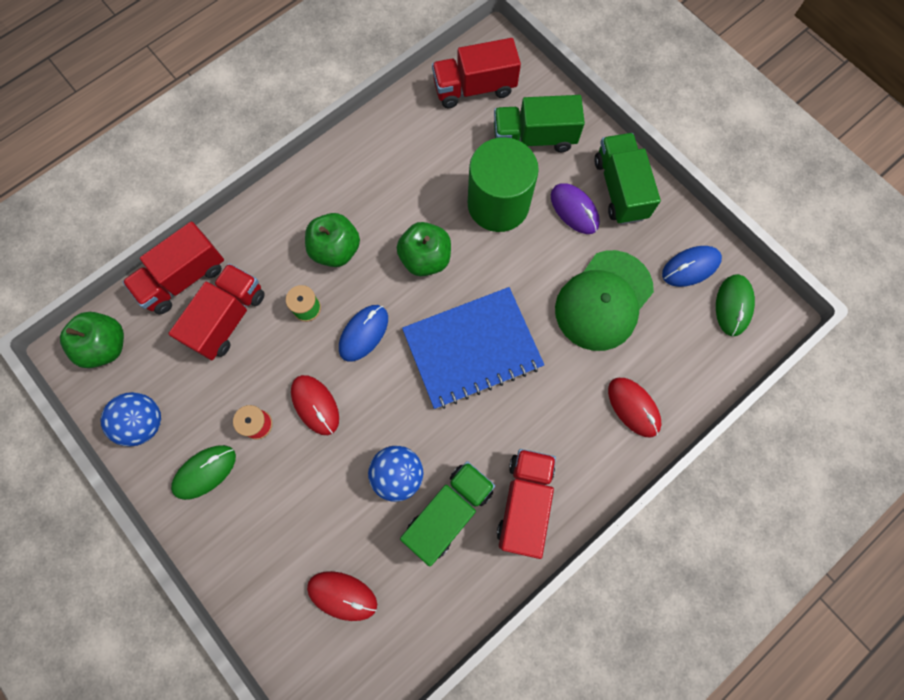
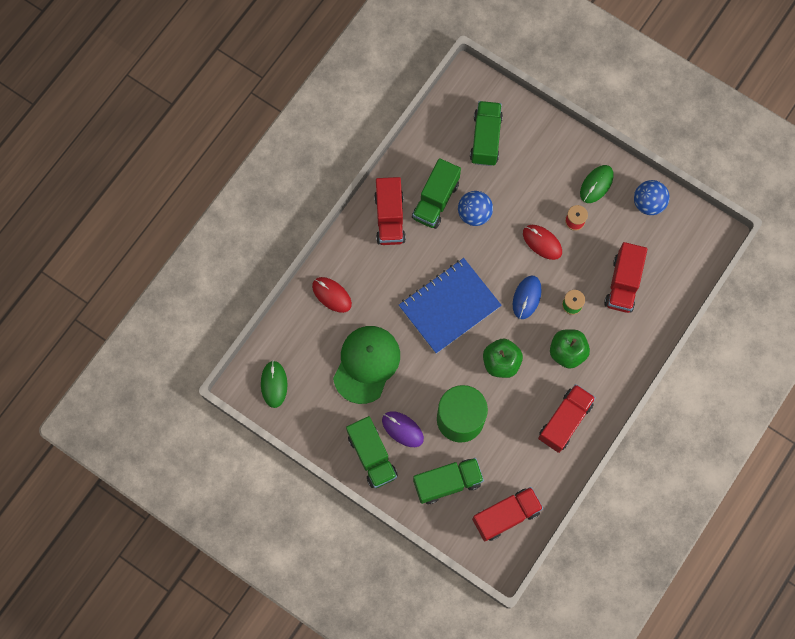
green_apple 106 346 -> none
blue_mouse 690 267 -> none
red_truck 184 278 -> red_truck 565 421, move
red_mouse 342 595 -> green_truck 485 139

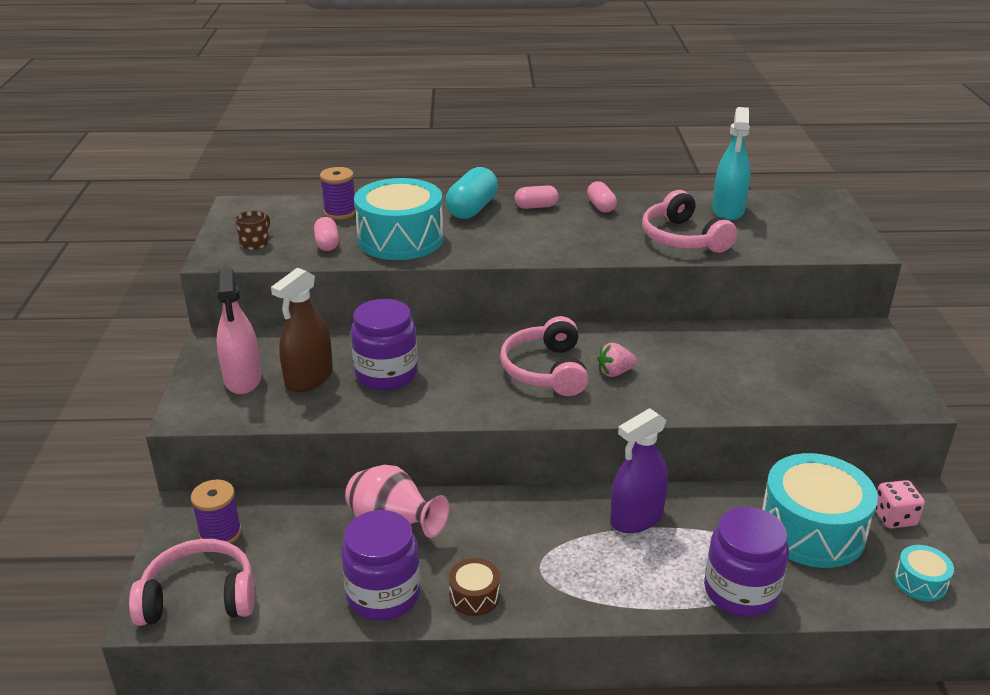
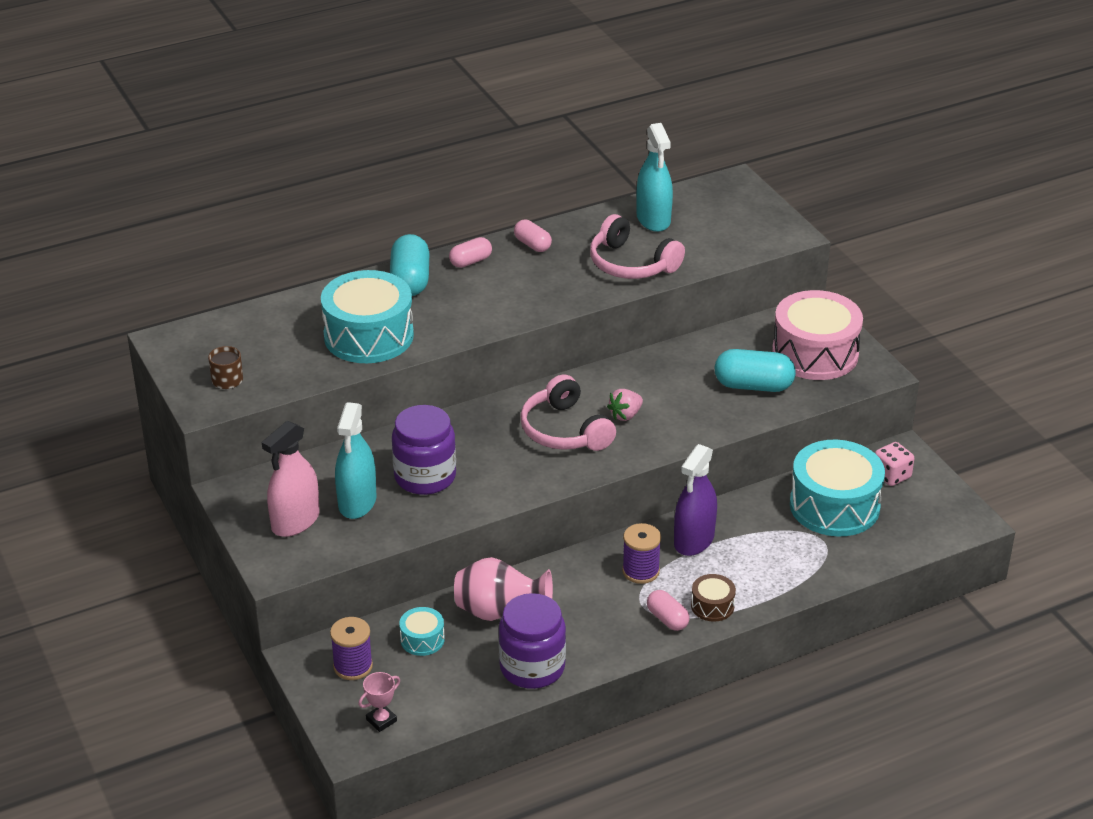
purple_jar 740 591 -> none
none -> turquoise_capsule 753 385
none -> pink_drum 815 353
pink_capsule 327 244 -> pink_capsule 667 619, move
purple_spool 340 212 -> purple_spool 640 571, move
brown_drum 474 596 -> brown_drum 712 606, move
turquoise_drum 920 582 -> turquoise_drum 422 639, move
pink_headphones 199 597 -> pink_trophy 381 720
brown_spray_bottle 309 378 -> turquoise_spray_bottle 357 502
pink_spray_bottle 243 379 -> pink_spray_bottle 295 521, 75 degrees clockwise

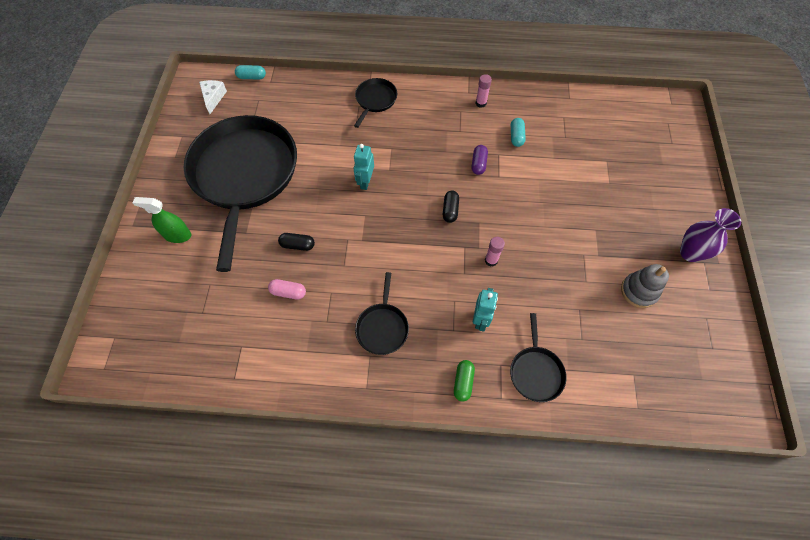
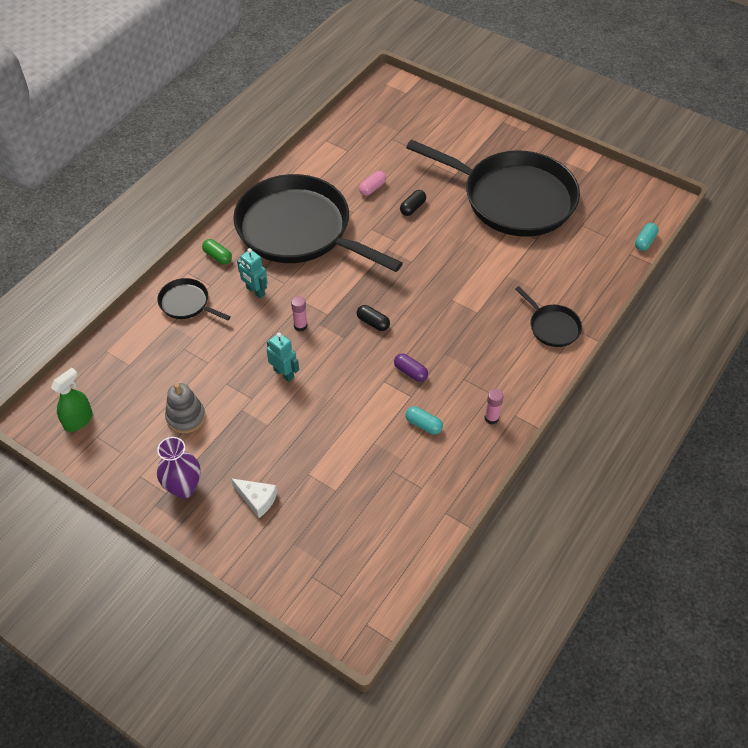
green_spray_bottle 177 235 -> green_spray_bottle 78 420, move
white_cheese 213 98 -> white_cheese 257 499, move
turquoise_robot 365 182 -> turquoise_robot 284 373, move
black_pan 382 327 -> black_pan 298 230, x2.41

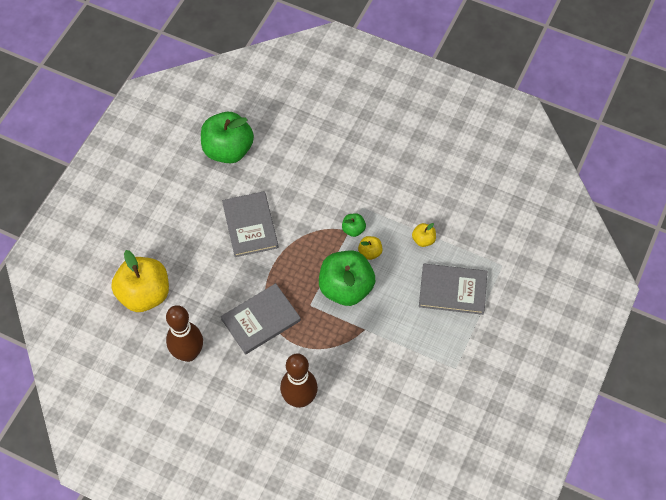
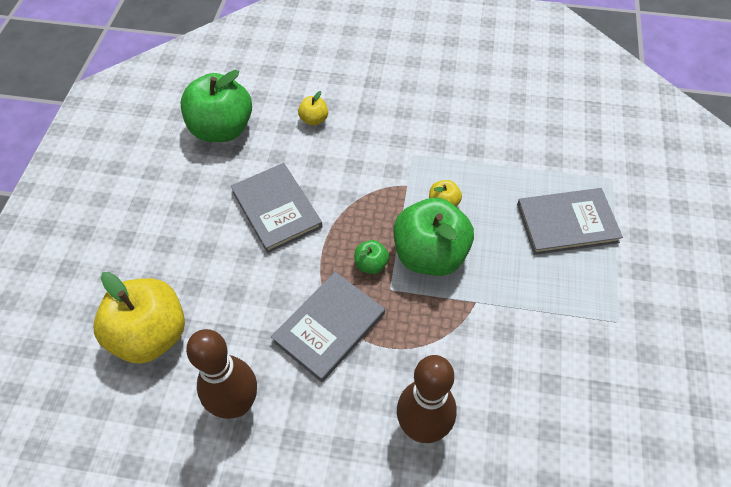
green_apple 353 229 -> green_apple 371 264, move
yellow_apple 423 240 -> yellow_apple 314 119, move

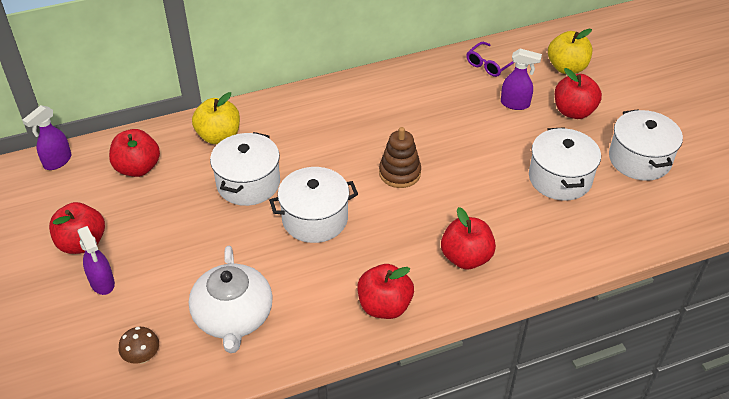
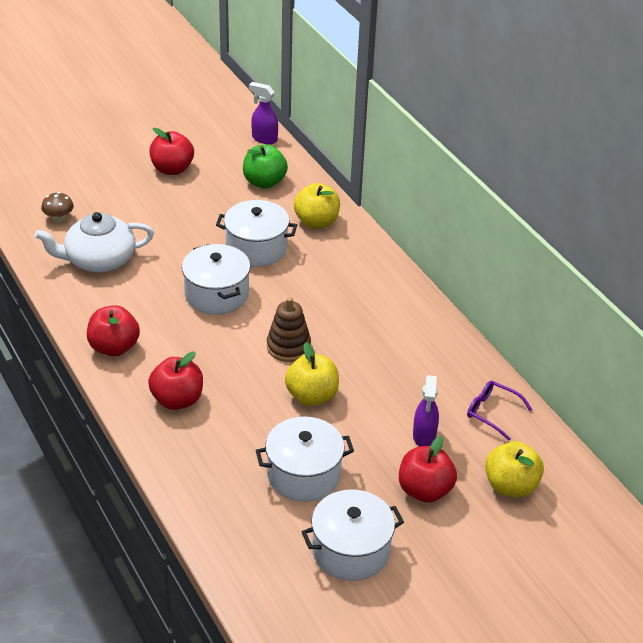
purple_spray_bottle 102 283 -> none
none -> yellow_apple 312 396
red_apple 138 168 -> green_apple 264 182

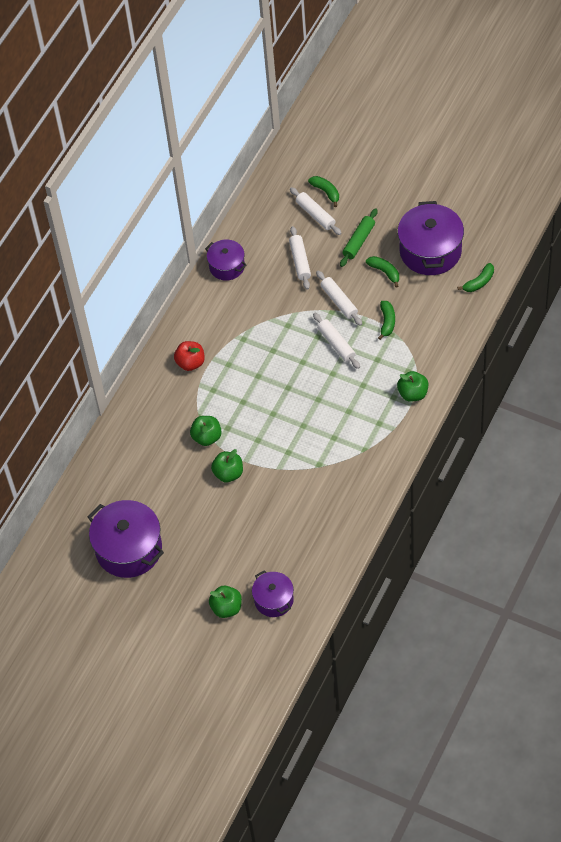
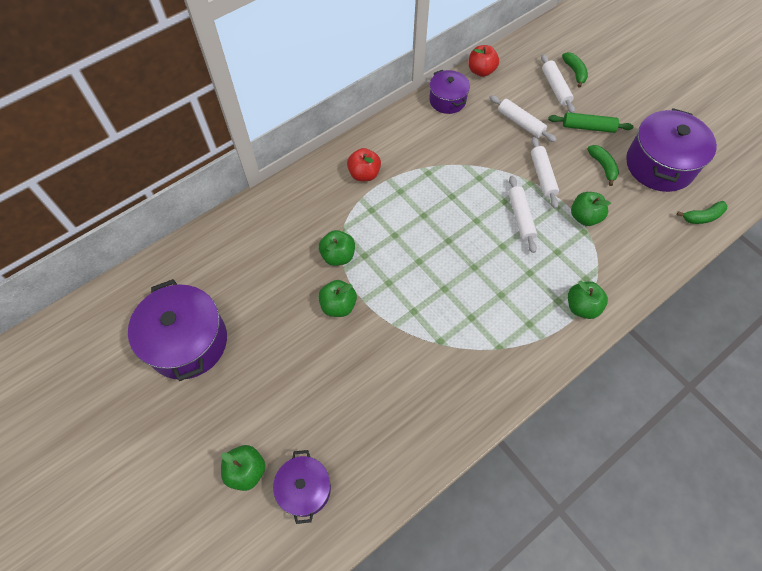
none -> red_apple 481 71
green_banana 387 322 -> green_apple 584 217
white_rolling_pin 300 261 -> white_rolling_pin 520 123, 60 degrees counterclockwise
green_rolling_pin 359 241 -> green_rolling_pin 588 127, 45 degrees clockwise

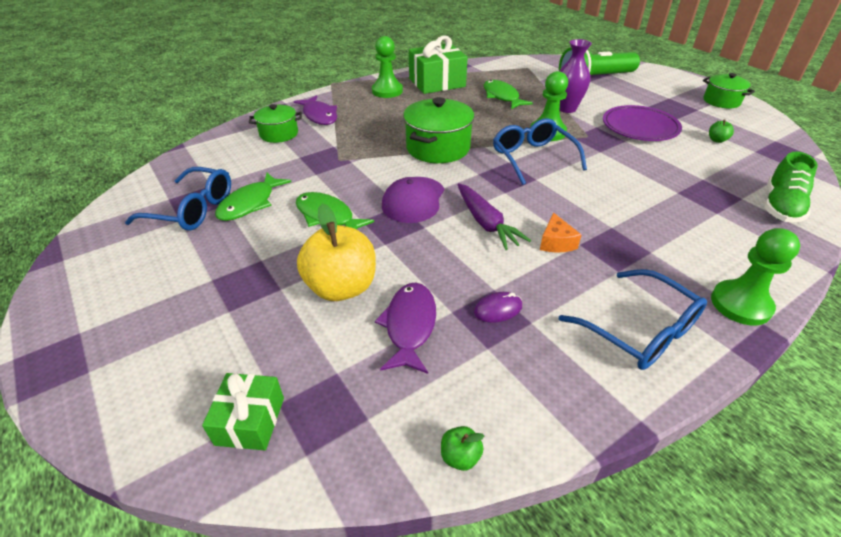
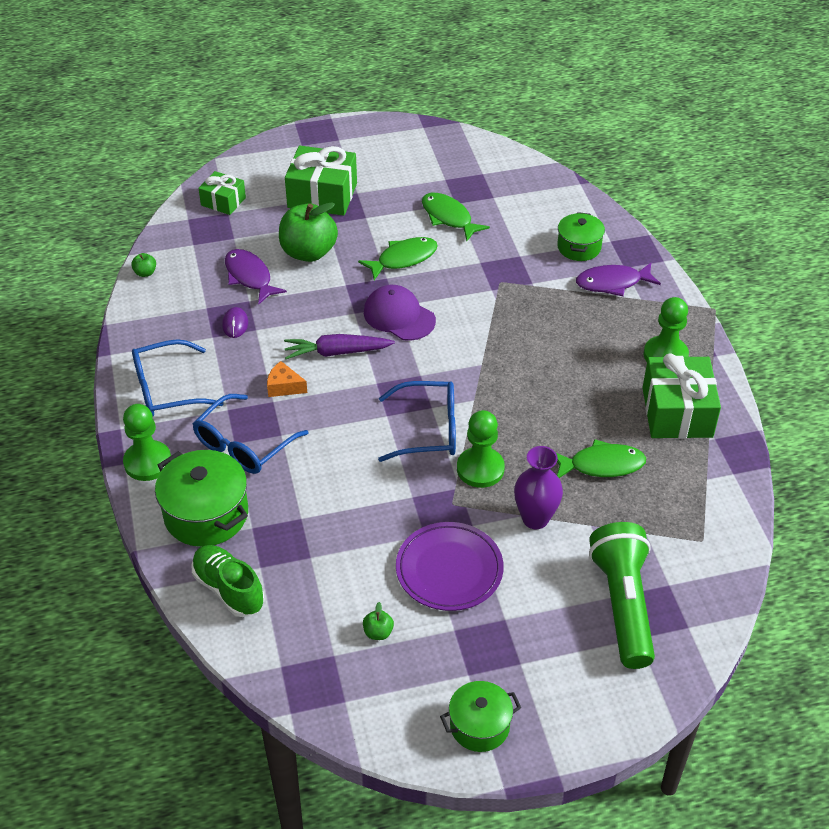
none -> green_gift 322 195
blue_glasses 193 209 -> blue_glasses 243 445, move
green_pot 438 148 -> green_pot 206 514, move
yellow_apple 342 287 -> green_apple 308 252
purple_fish 410 326 -> purple_fish 249 277, 150 degrees counterclockwise

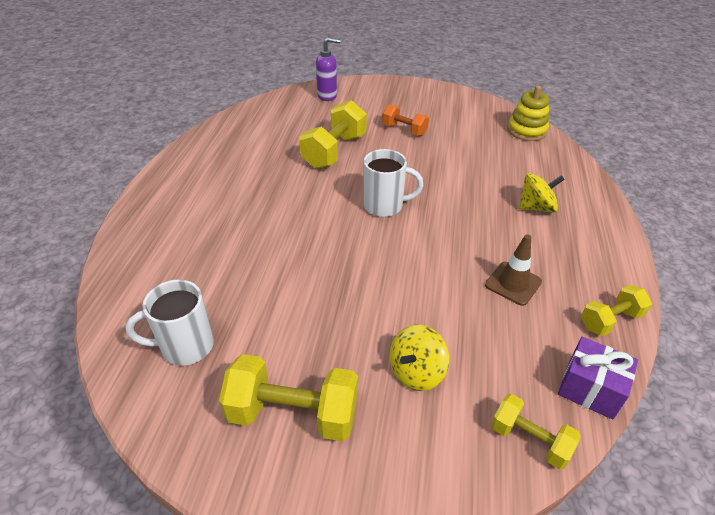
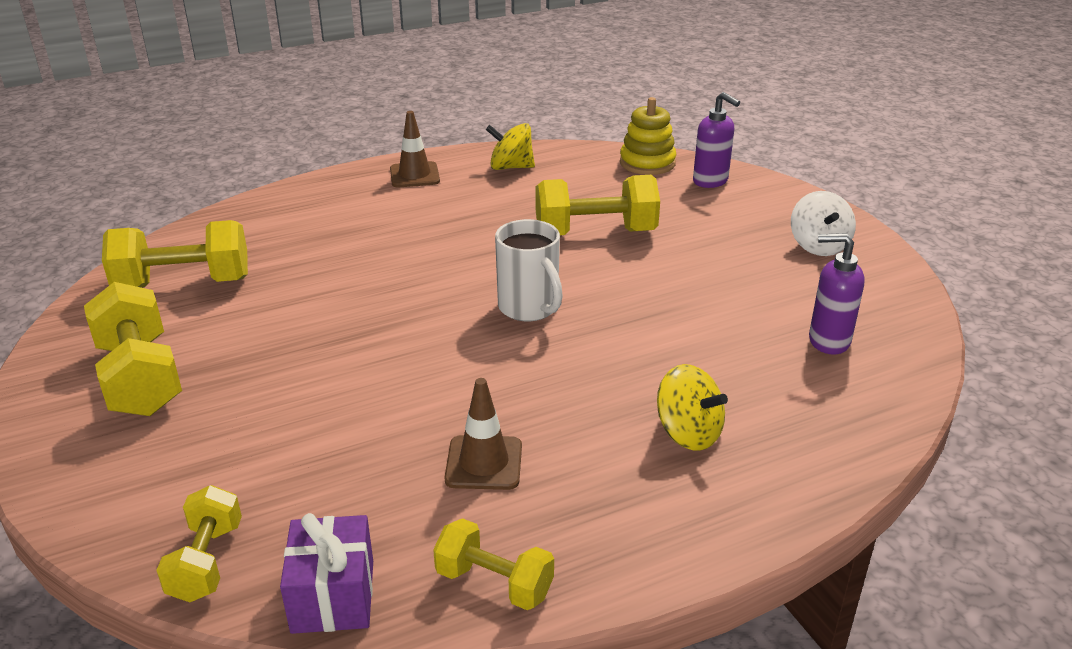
orange_dumbbell 404 130 -> none
none -> brown_traffic_cone 414 175
none -> white_spinning_top 818 246
none -> purple_soap_dispenser 828 341
yellow_spinning_top 416 371 -> yellow_spinning_top 511 167, move
yellow_stacking_toy 526 130 -> yellow_stacking_toy 647 163, move
white_mug 185 346 -> yellow_dumbbell 184 284

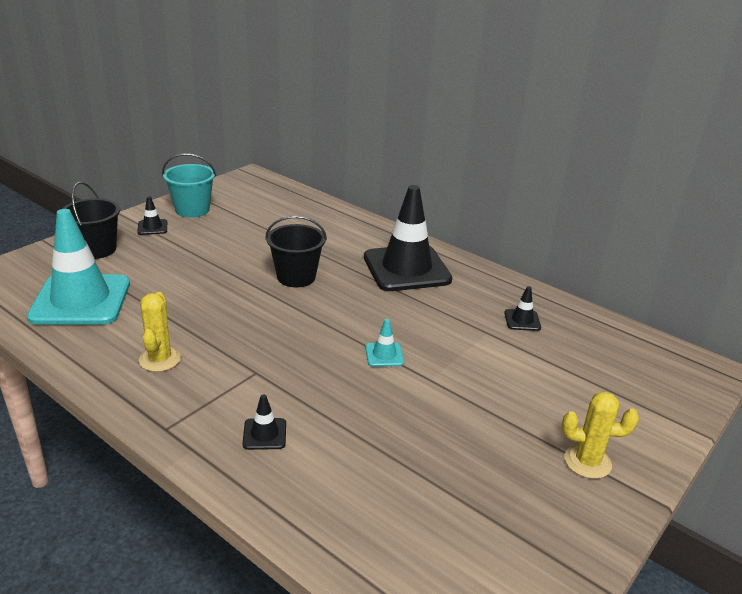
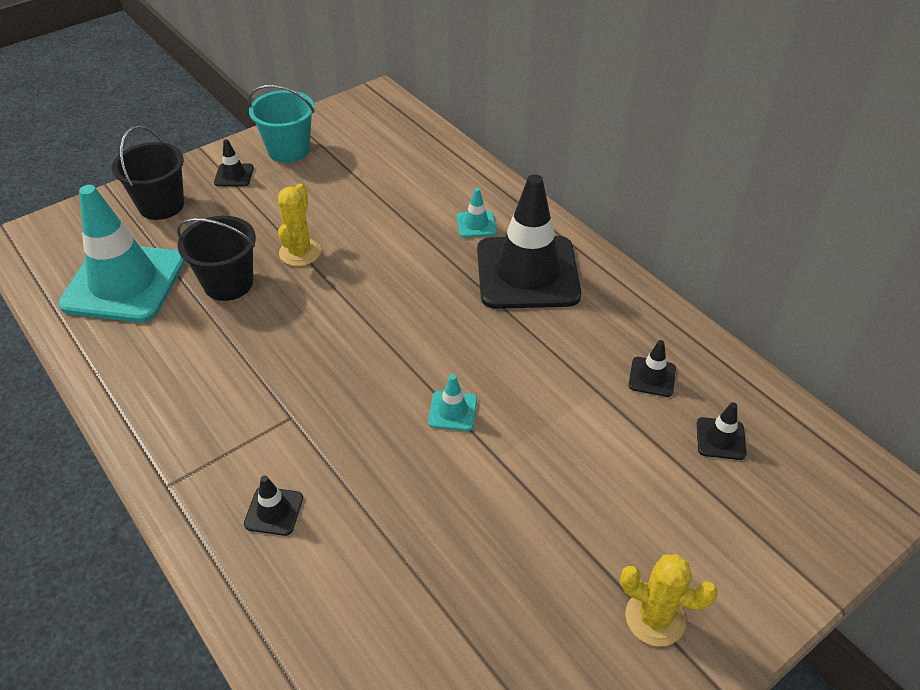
none -> turquoise_traffic_cone 476 224
none -> black_traffic_cone 720 439
yellow_cactus 160 359 -> yellow_cactus 300 252, move
black_bucket 296 277 -> black_bucket 228 283, move

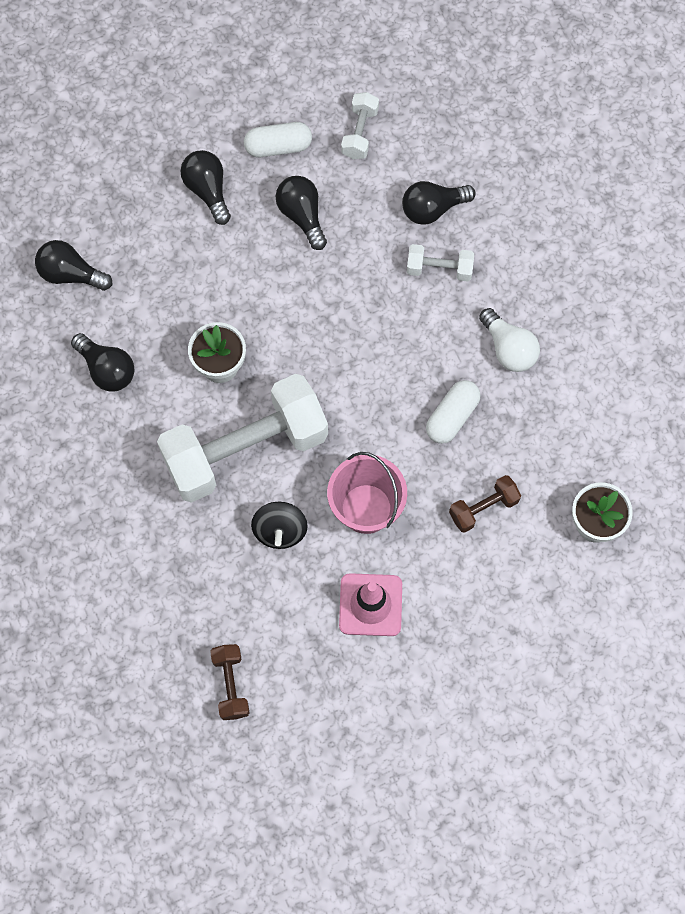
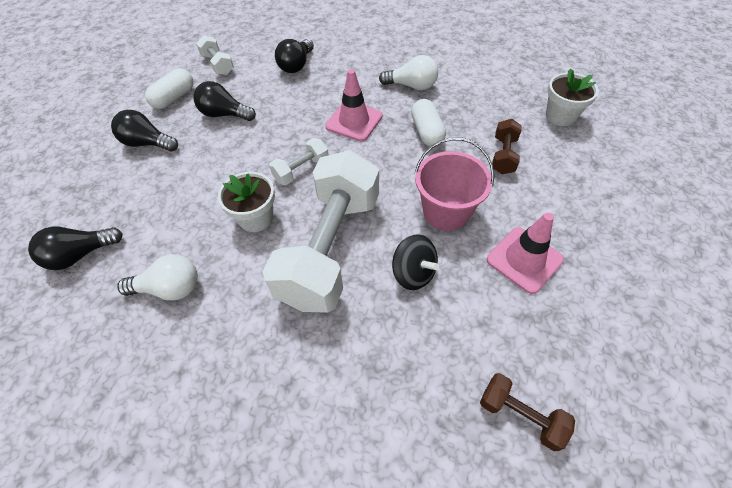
none -> pink_traffic_cone 354 121
white_dumbbell 439 269 -> white_dumbbell 301 170, move
black_light_bulb 107 369 -> white_light_bulb 170 288

